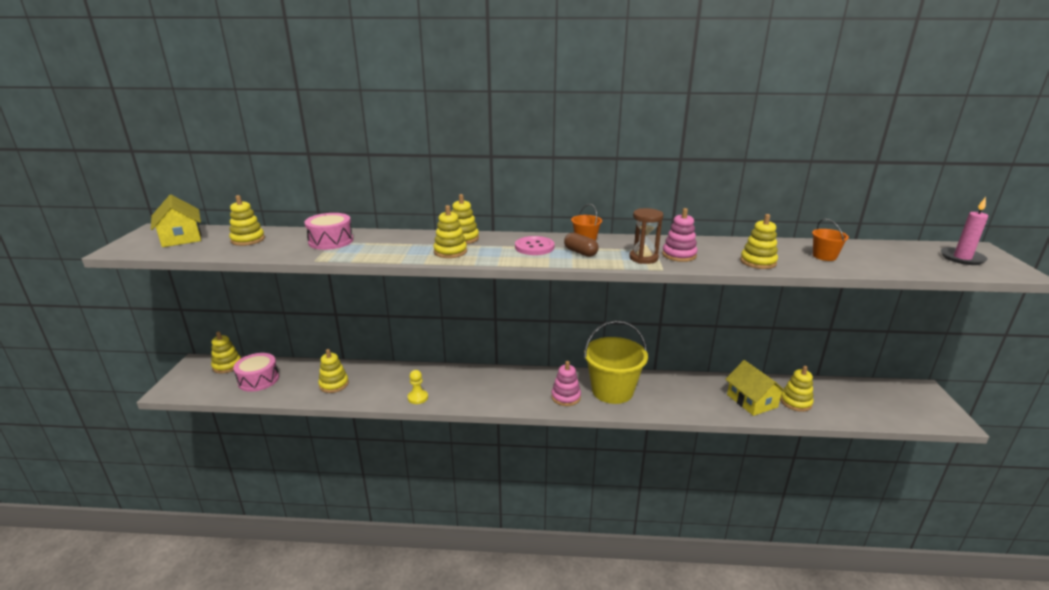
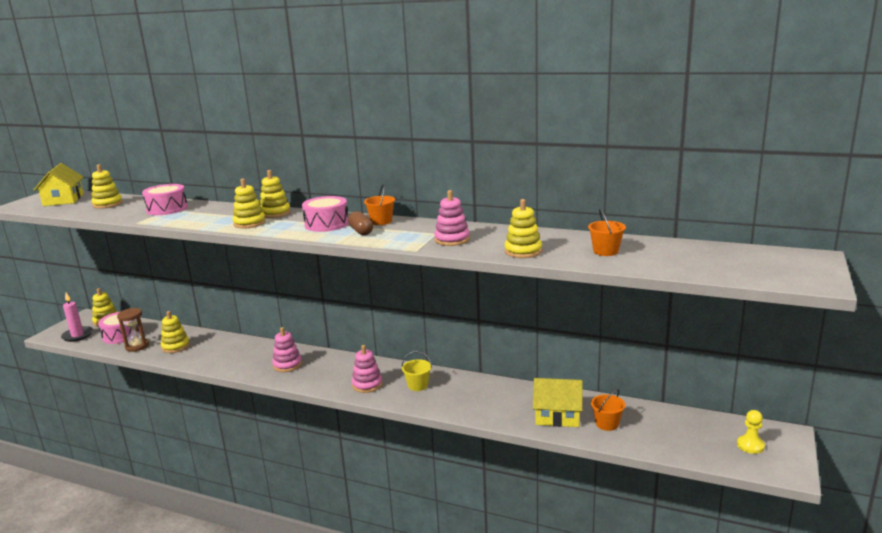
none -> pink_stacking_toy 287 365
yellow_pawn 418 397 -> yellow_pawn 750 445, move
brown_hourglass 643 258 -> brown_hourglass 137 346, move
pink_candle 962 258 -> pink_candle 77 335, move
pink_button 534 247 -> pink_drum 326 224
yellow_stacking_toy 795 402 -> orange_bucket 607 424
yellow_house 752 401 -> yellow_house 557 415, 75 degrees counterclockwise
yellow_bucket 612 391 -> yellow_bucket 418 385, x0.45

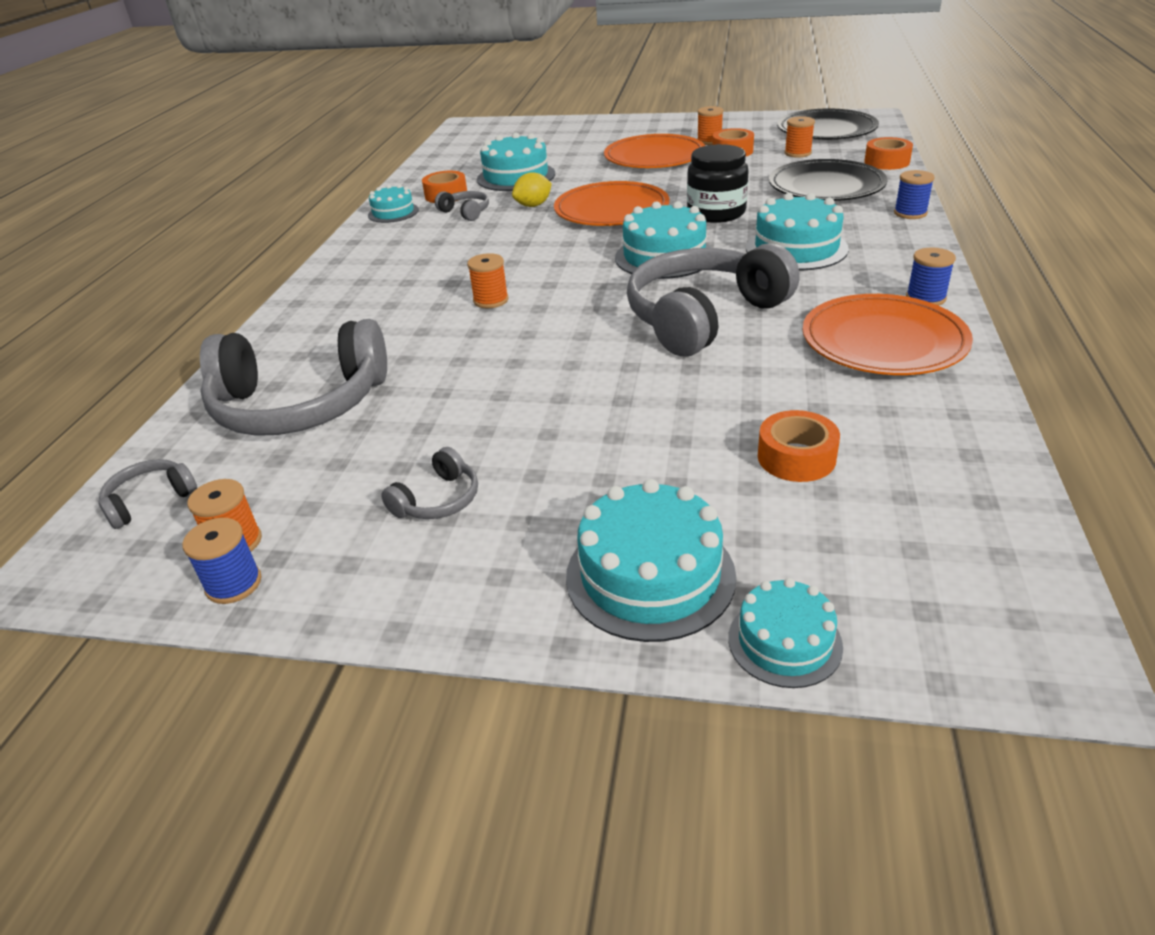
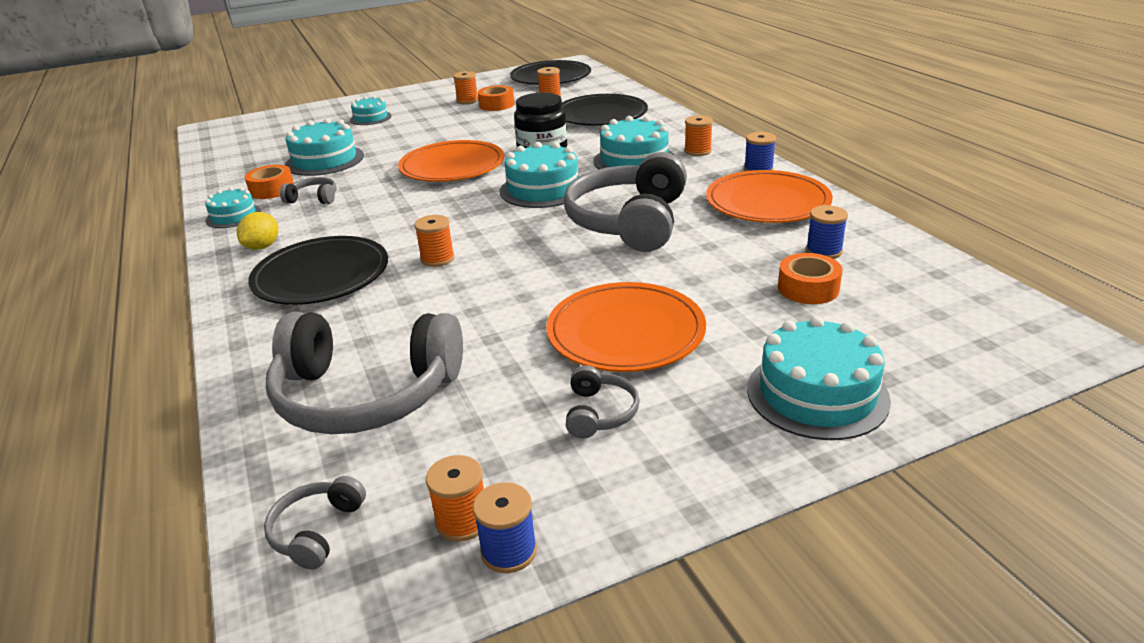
orange_tape 886 162 -> none
none -> black_plate 321 276
none -> orange_spool 697 151
yellow_lemon 533 205 -> yellow_lemon 262 247, move
orange_plate 654 157 -> orange_plate 625 332, move
turquoise_cake 784 642 -> turquoise_cake 371 118, move
blue_spool 910 213 -> blue_spool 824 251, move
grey_headphones 299 405 -> grey_headphones 365 395, 45 degrees clockwise

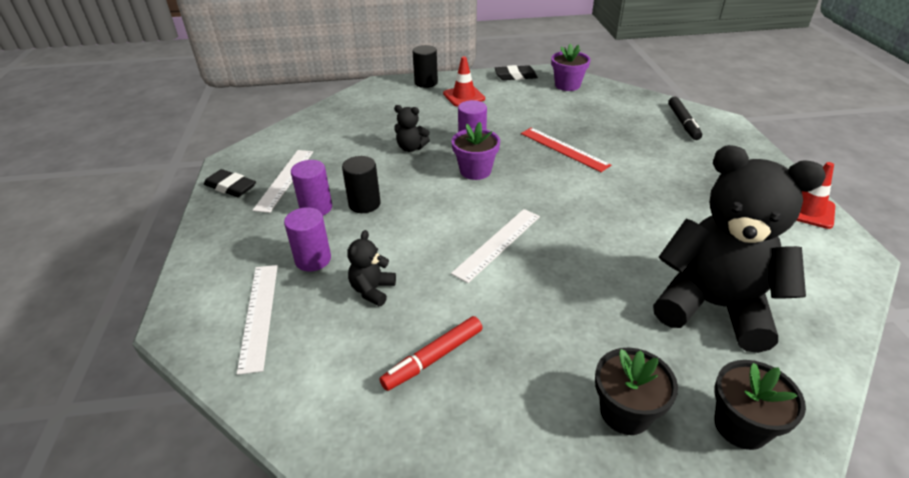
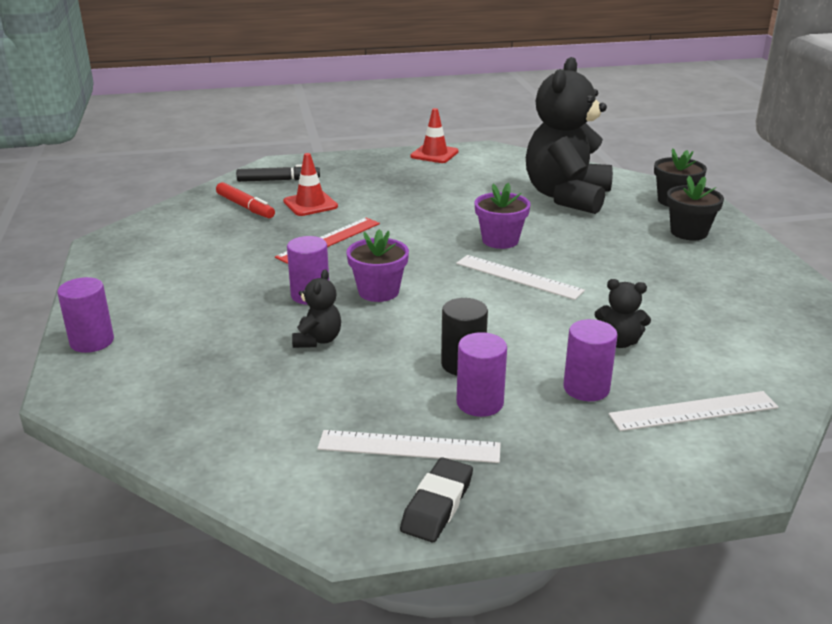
black_eraser 515 76 -> none
red_marker 433 358 -> red_marker 245 207, move
red_traffic_cone 464 96 -> red_traffic_cone 310 204, move
purple_flower_pot 567 85 -> purple_flower_pot 500 240, move
black_cylinder 426 83 -> purple_cylinder 92 341

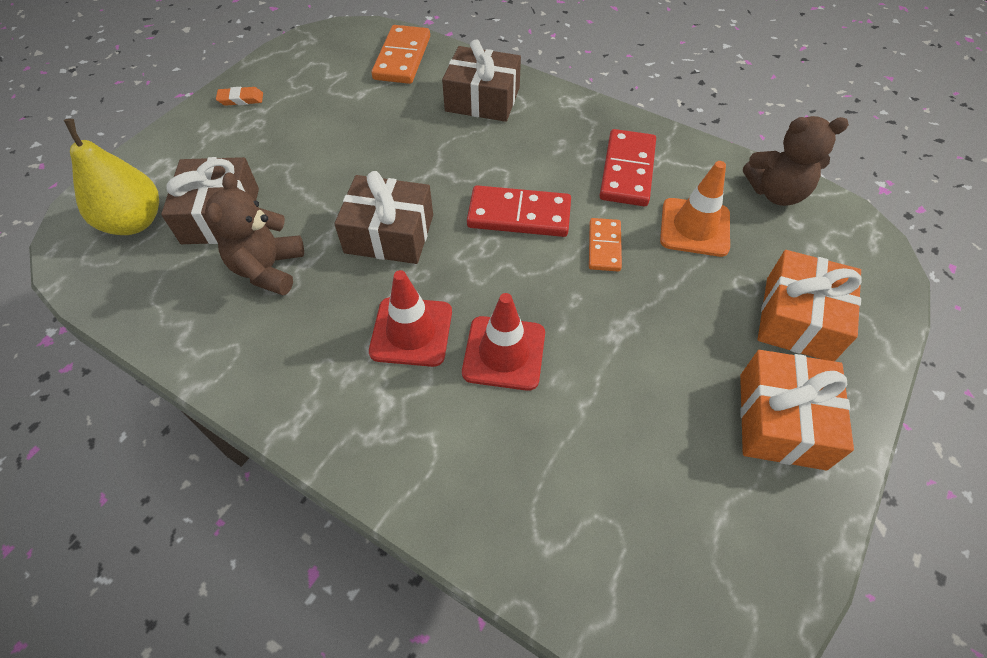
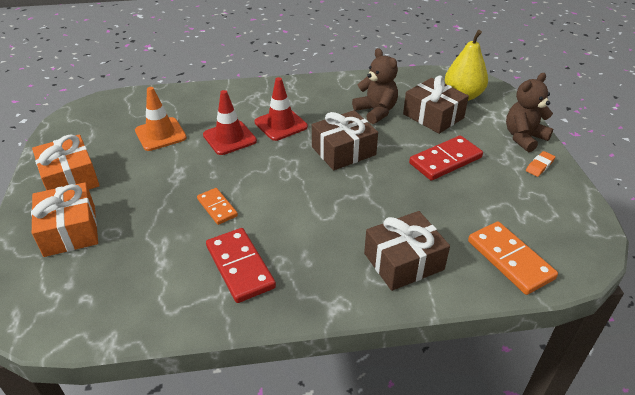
red_domino 519 215 -> red_domino 445 160, move
orange_traffic_cone 694 227 -> orange_traffic_cone 160 134, move
brown_teddy_bear 776 193 -> brown_teddy_bear 523 138, move

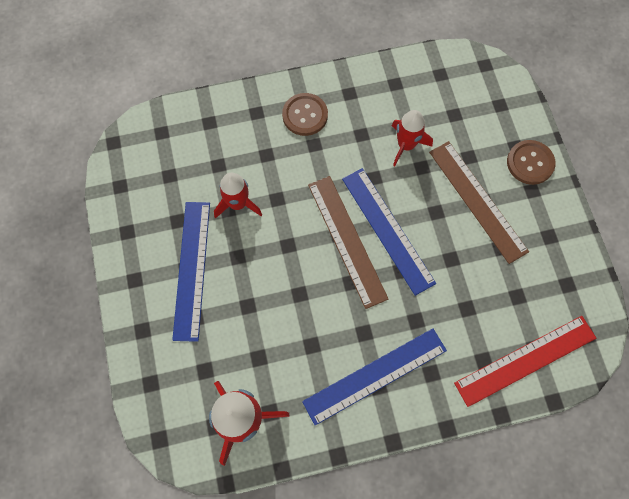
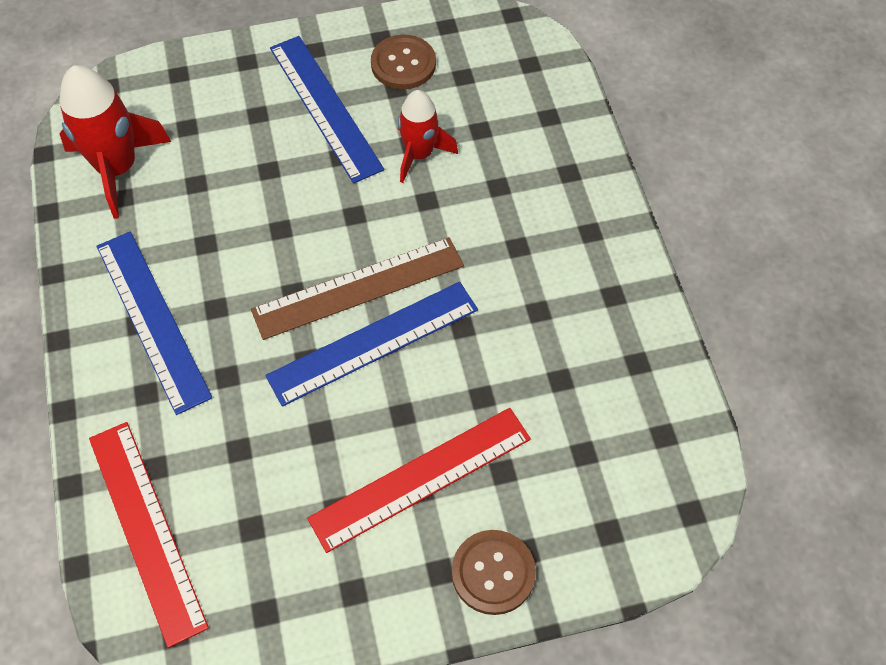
red_rocket 406 145 -> none
brown_button 305 115 -> brown_button 403 64, move
brown_ruler 477 200 -> red_ruler 421 479
blue_ruler 192 269 -> blue_ruler 324 107, 60 degrees clockwise

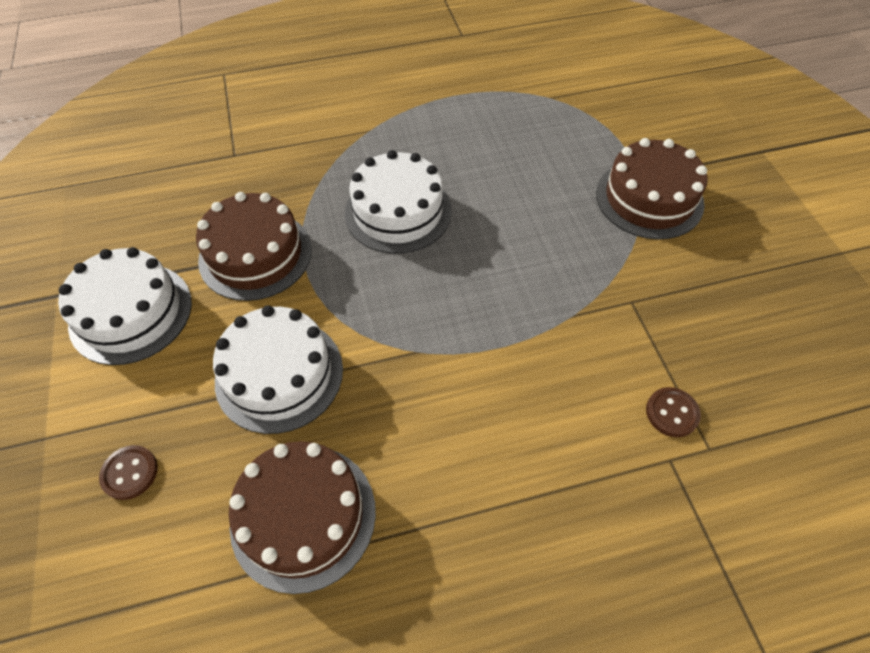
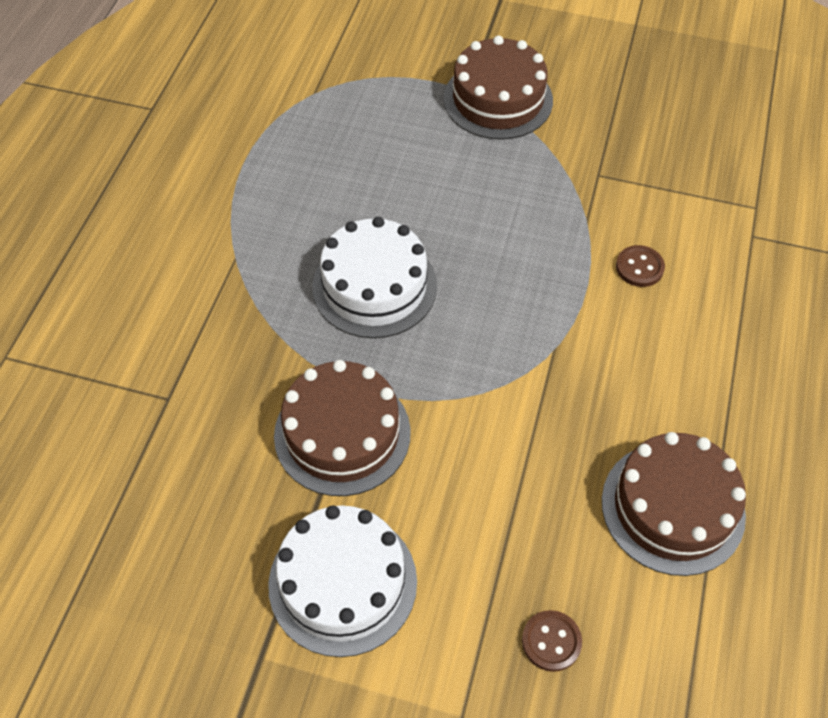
white_cake 279 374 -> none
brown_button 672 413 -> brown_button 639 267, move

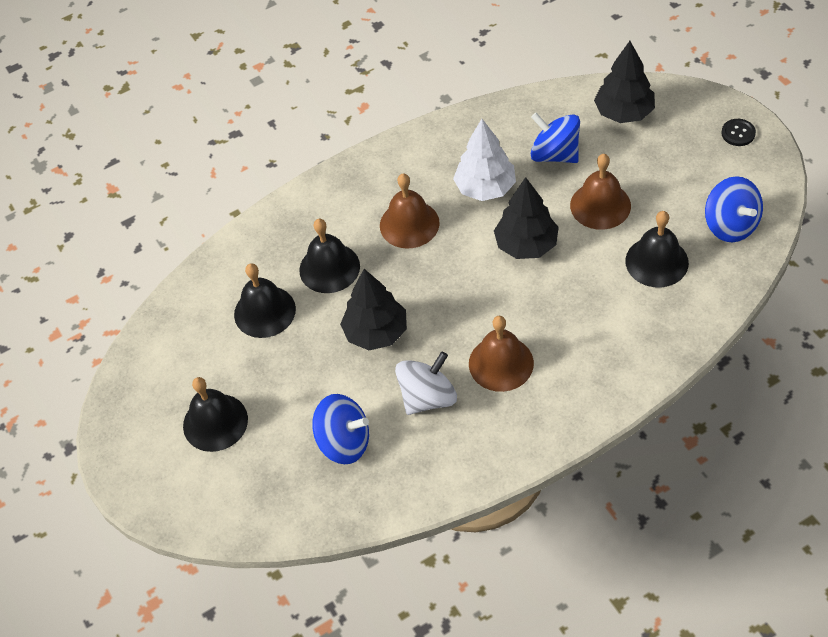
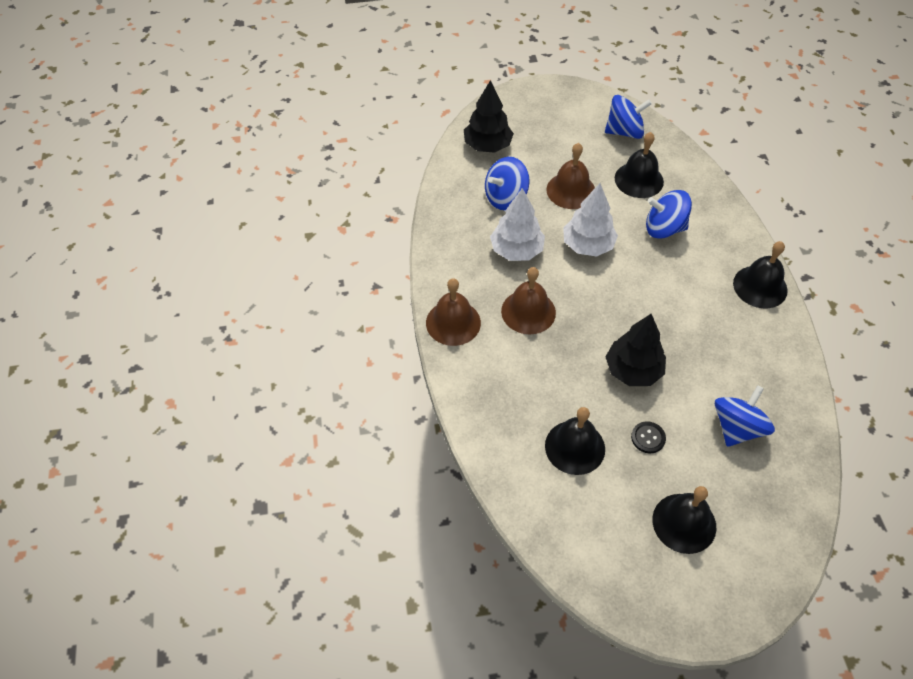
white_spinning_top 428 397 -> none
none -> blue_spinning_top 664 228
black_bell 329 268 -> black_bell 760 286, move
brown_bell 501 363 -> brown_bell 453 322, move
black_button 738 133 -> black_button 648 438, move
black_tree 526 245 -> white_tree 587 245

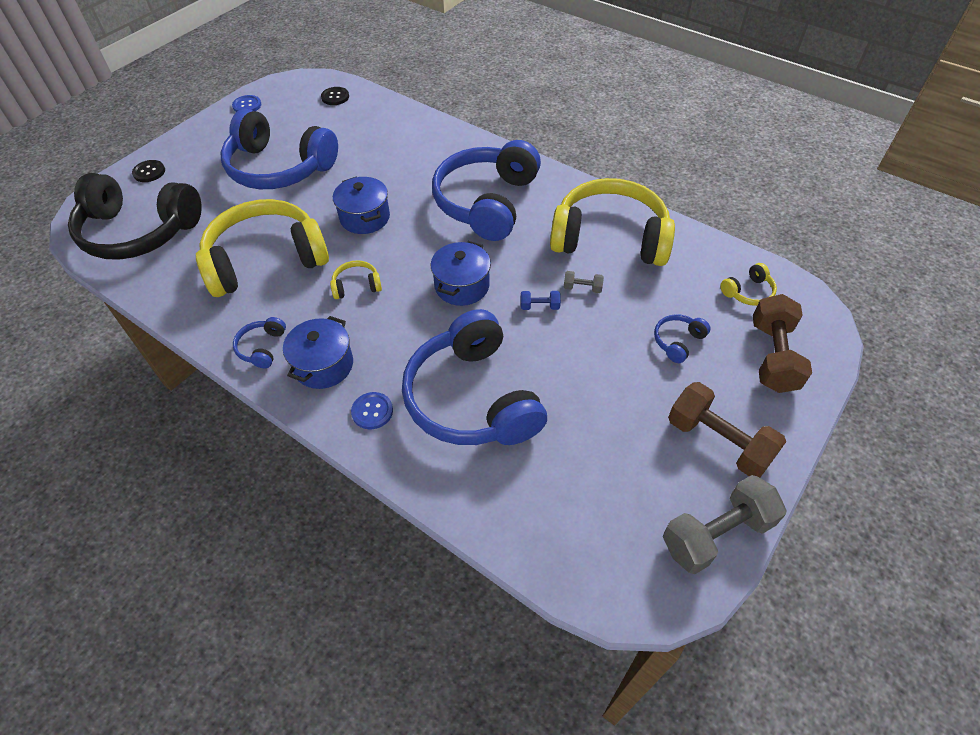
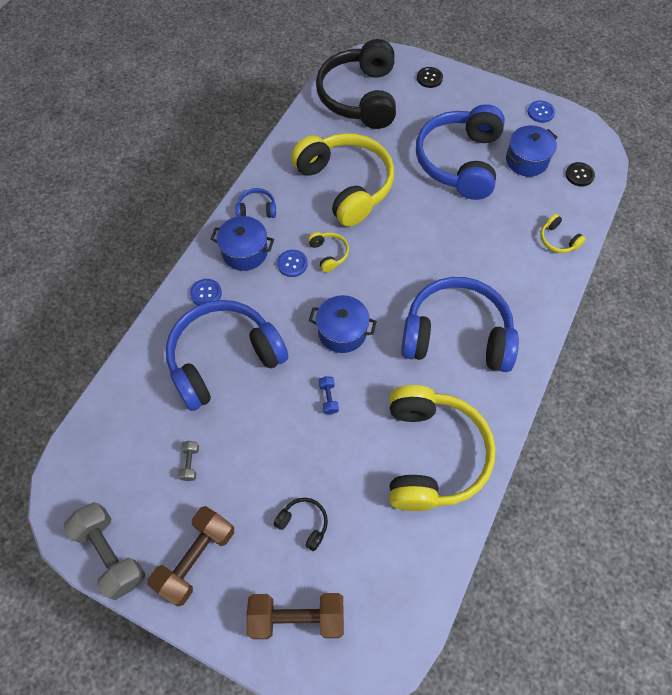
none -> blue_button 292 264
blue_pot 365 218 -> blue_pot 526 160, move
grey_dumbbell 582 288 -> grey_dumbbell 190 463, move
yellow_headphones 748 292 -> yellow_headphones 558 240, move
blue_headphones 678 341 -> black_headphones 304 524

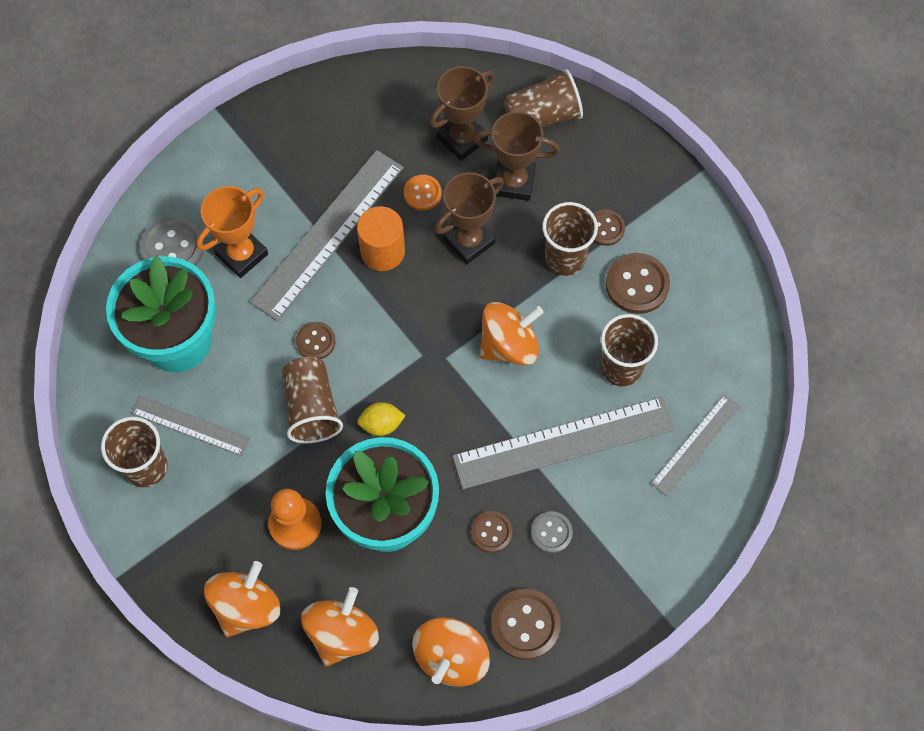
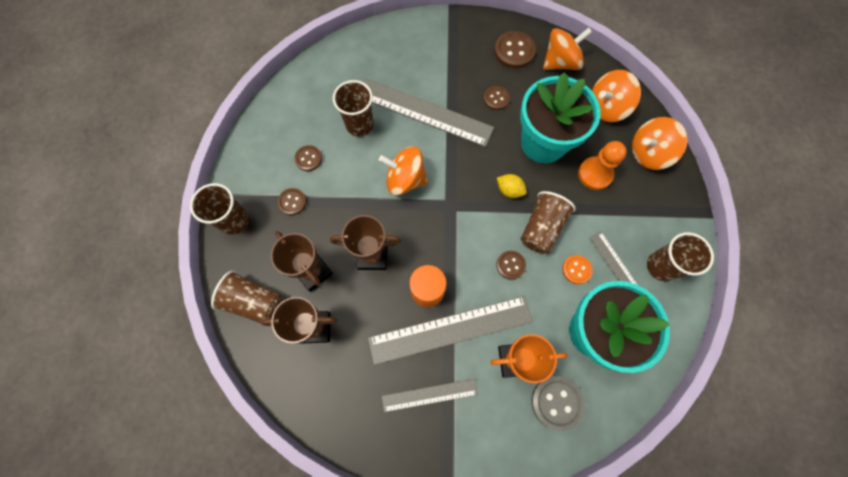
grey_button 551 532 -> none
orange_button 422 193 -> orange_button 576 269, move
brown_cup 565 258 -> brown_cup 234 221, move
grey_ruler 695 444 -> grey_ruler 429 395, move
brown_button 637 284 -> brown_button 308 159, x0.61

